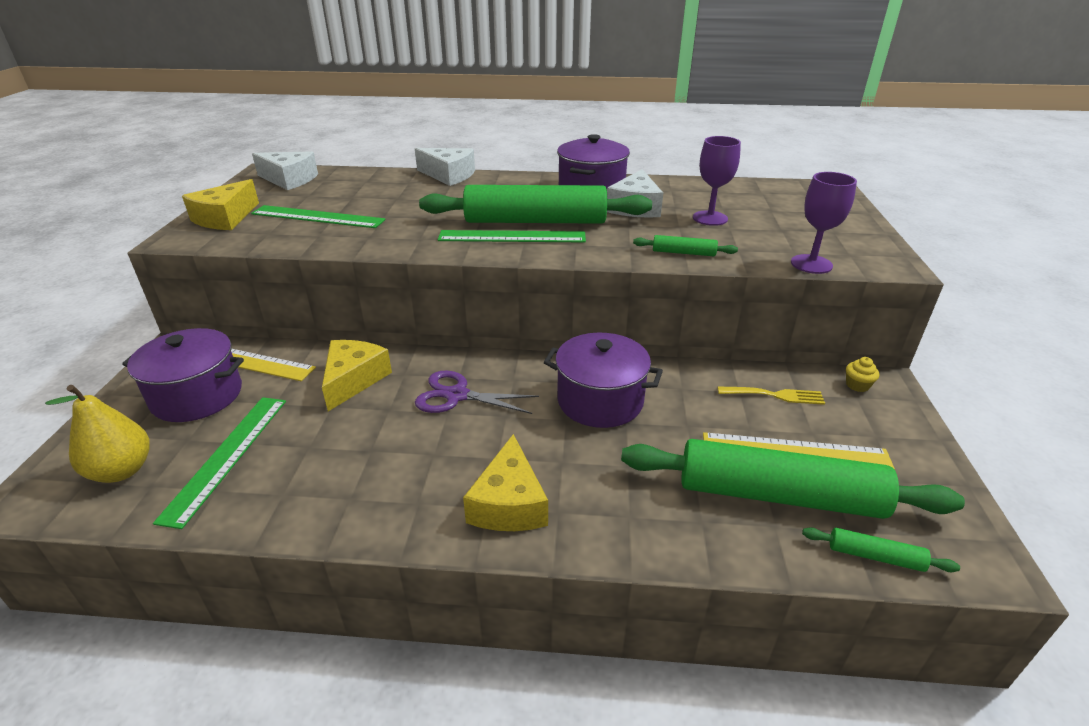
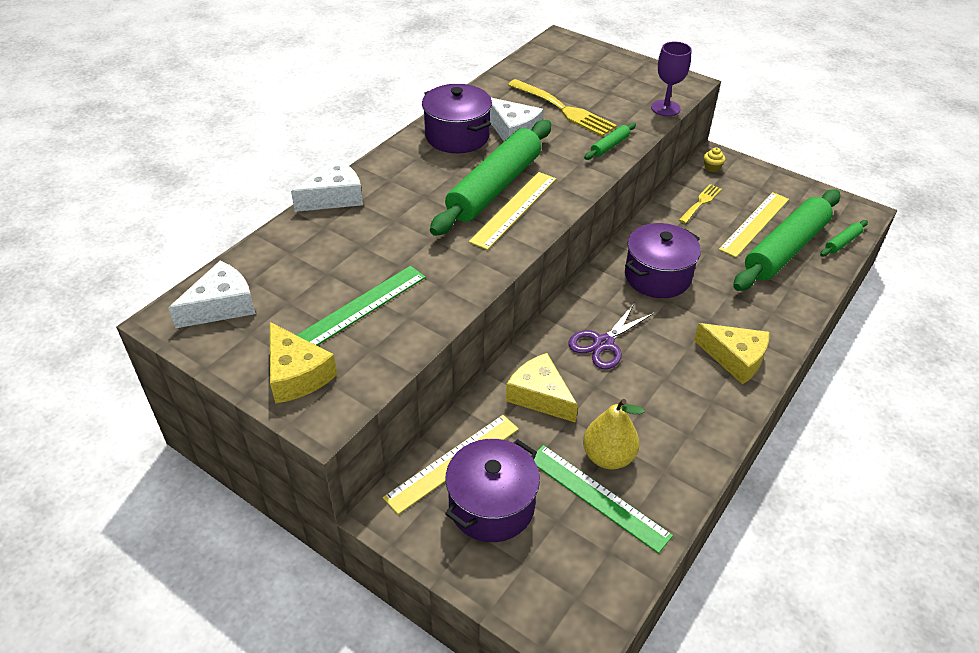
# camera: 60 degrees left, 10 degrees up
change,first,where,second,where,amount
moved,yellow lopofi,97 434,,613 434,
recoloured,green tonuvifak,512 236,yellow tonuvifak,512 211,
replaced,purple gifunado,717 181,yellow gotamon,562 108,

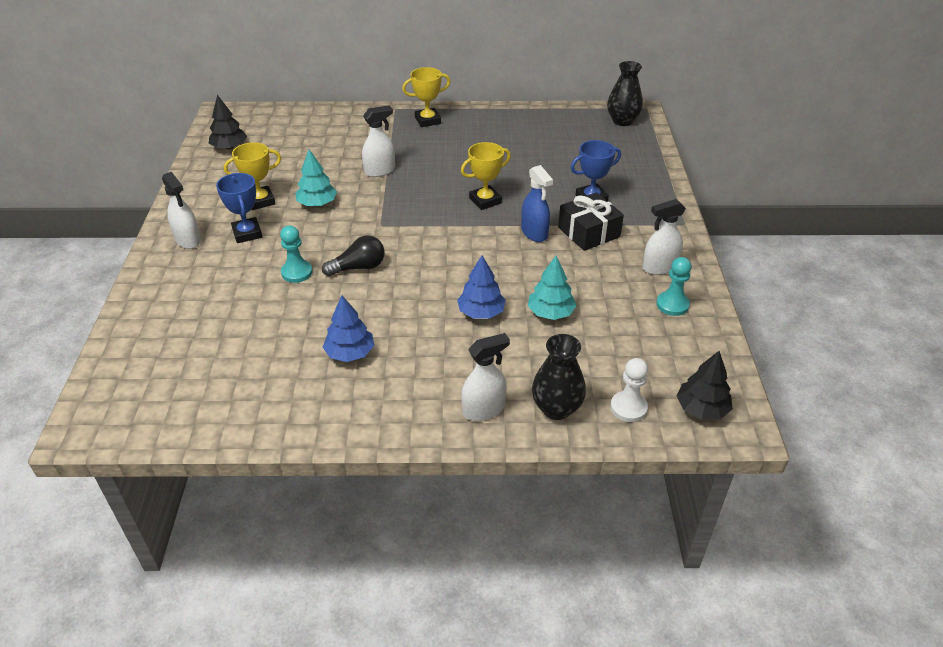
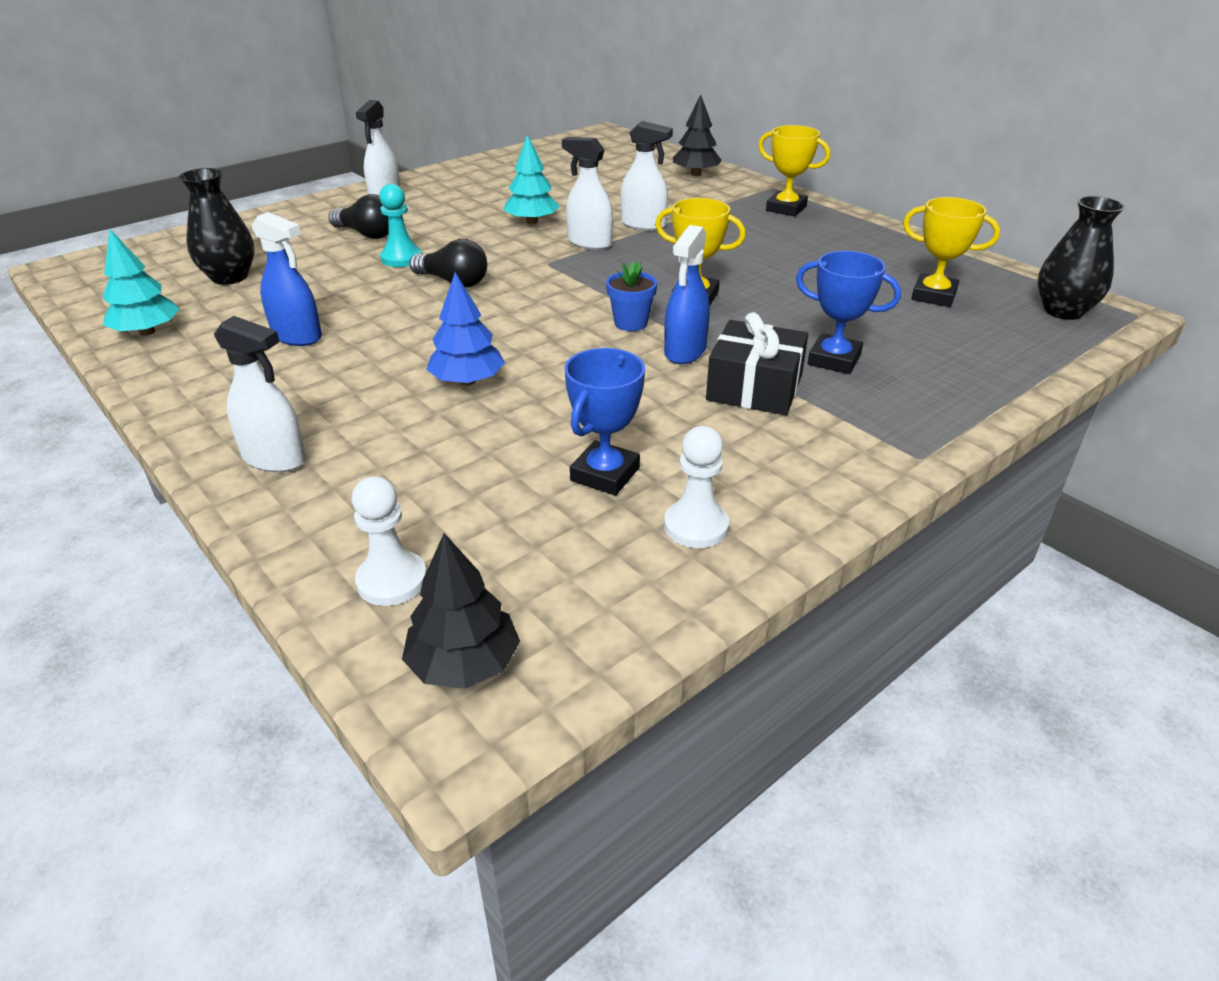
# camera: 50 degrees right, 5 degrees down
change,first,where,second,where,amount
moved,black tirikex,228 122,,697 135,
moved,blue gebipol,239 208,,604 421,
moved,yellow gebipol,252 176,,951 252,
replaced,blue tirikex,348 328,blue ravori,287 279,
moved,turquoise tirikex,552 288,,141 282,
moved,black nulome,559 377,,217 226,
moved,white ravori,664 237,,587 193,
recoloured,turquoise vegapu,674 286,white vegapu,696 487,
added,,,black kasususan,358 216,
added,,,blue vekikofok,631 296,

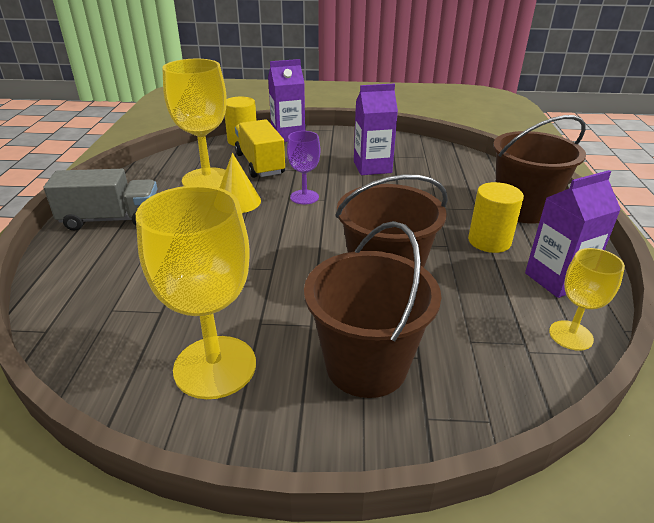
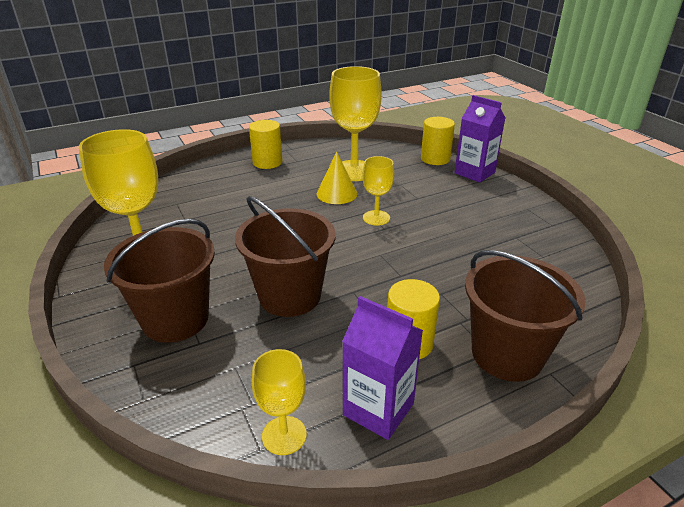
# camera: 60 degrees right, 0 degrees up
change,first,where,second,where,amount
replaced,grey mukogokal,100 200,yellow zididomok,265 144,
removed,yellow mukogokal,260 148,,,
recoloured,purple gifunado,303 167,yellow gifunado,378 191,
removed,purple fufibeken,376 129,,,

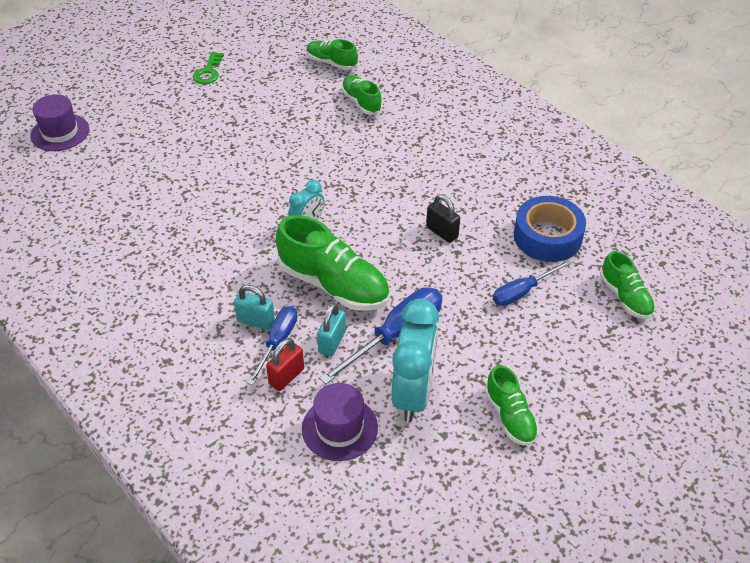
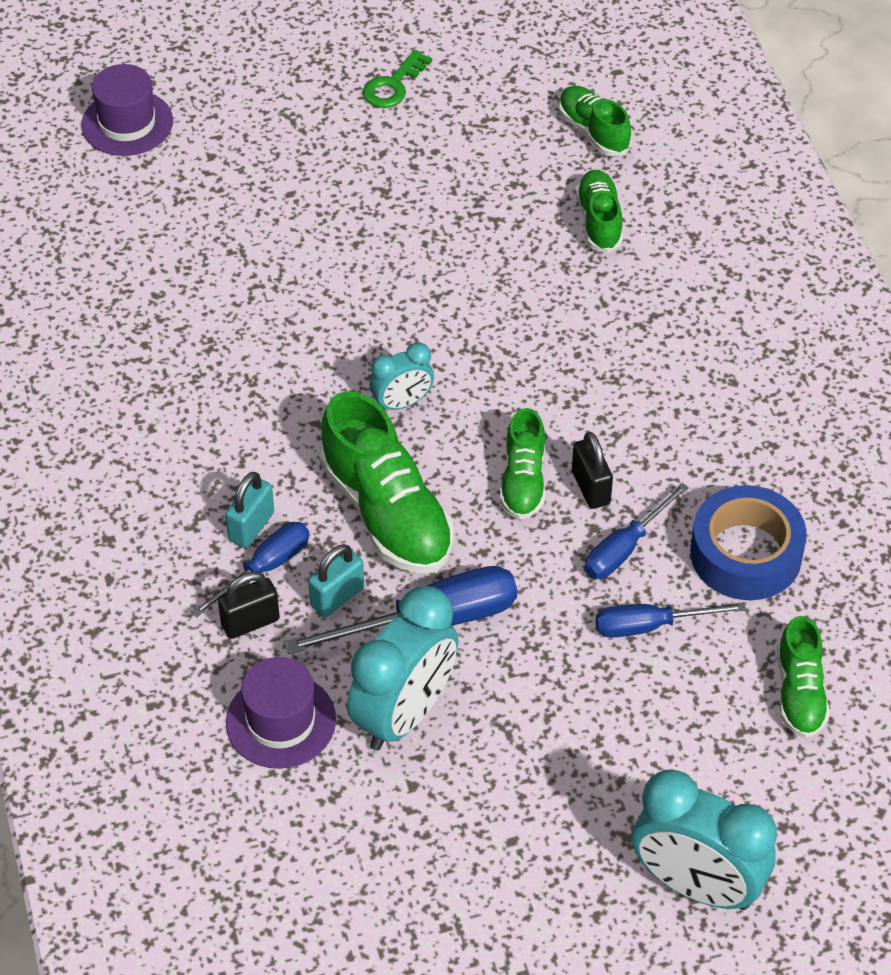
# camera: 25 degrees right, 5 degrees up
change,first,where,second,where,amount
turned,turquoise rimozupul,254 307,,249 510,75 degrees clockwise
recoloured,red rimozupul,285 364,black rimozupul,249 605,
moved,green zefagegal,512 405,,522 464,
added,,,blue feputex,636 531,
added,,,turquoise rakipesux,704 839,

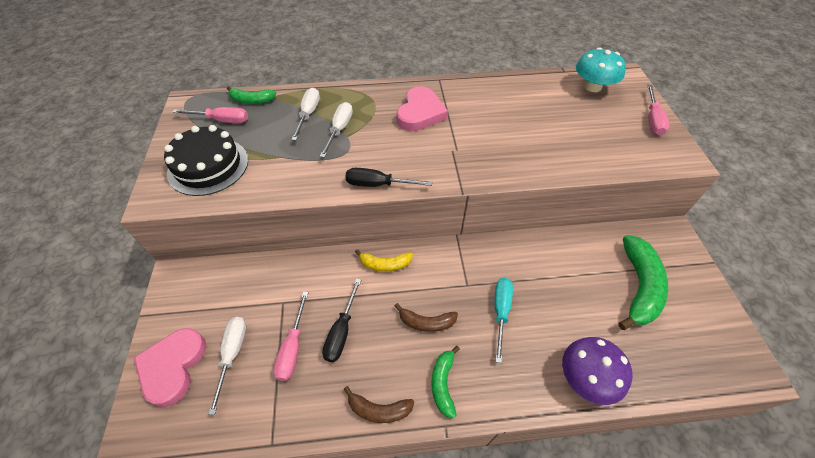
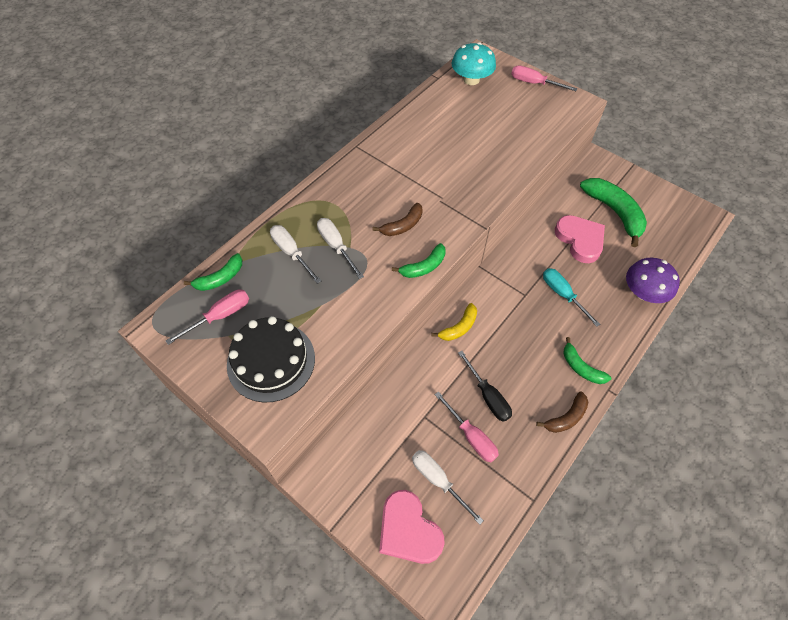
# camera: 45 degrees left, 5 degrees up
change,first,where,second,where,amount
replaced,black feputex,388 177,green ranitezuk,419 260,
moved,brown ranitezuk,426 317,,397 219,
moved,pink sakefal,422 108,,580 239,
turned,pink feputex,658 110,,544 78,150 degrees clockwise

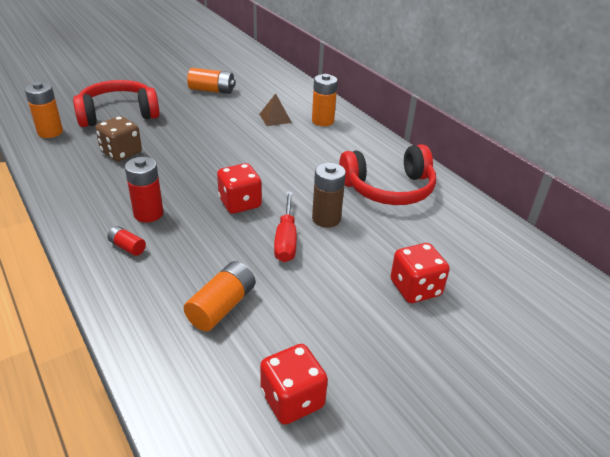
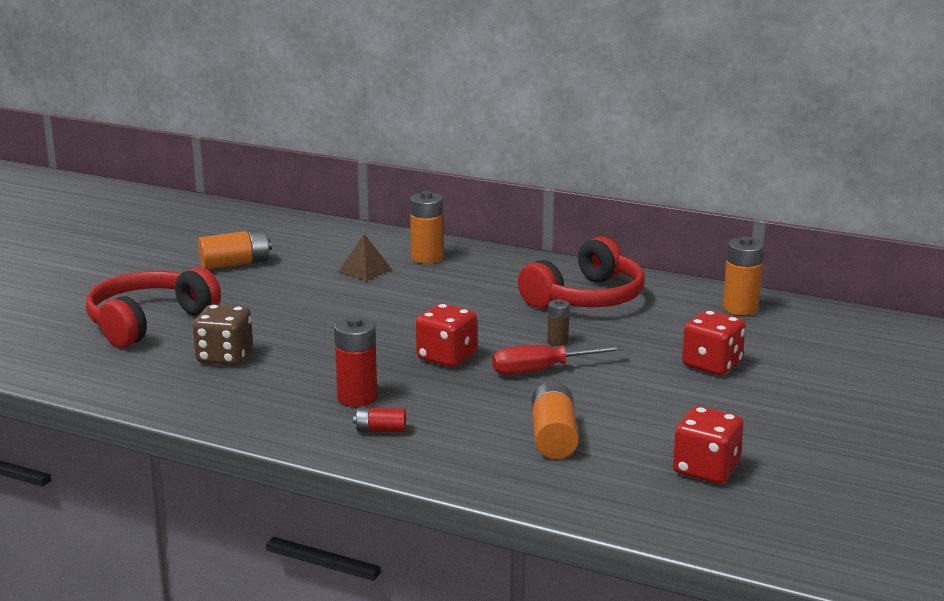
# camera: 30 degrees left, 15 degrees down
change,first,where,second,where,amount
moved,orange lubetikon,44 110,,743 276,
turned,red feputex,285 226,,558 360,105 degrees clockwise
resized,brown lubetikon,329 195,,558 322,x0.57

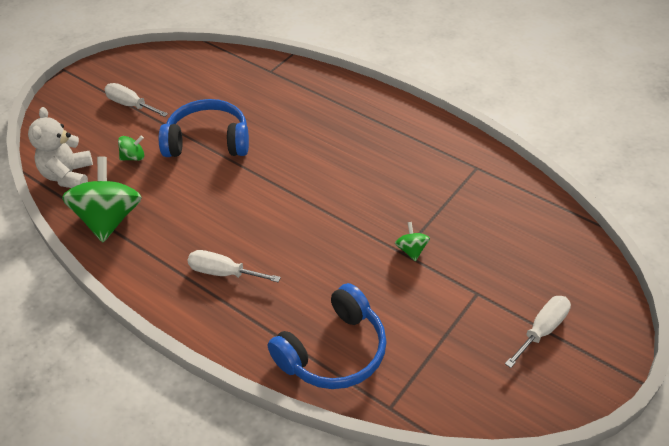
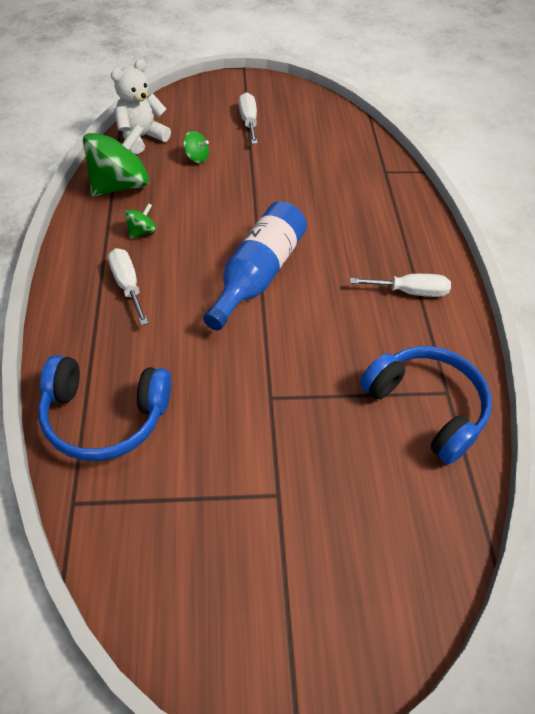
# camera: 45 degrees right, 5 degrees up
change,first,where,second,where,amount
moved,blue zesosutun,204 128,,426 405,
moved,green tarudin,412 241,,141 221,
moved,white feputex,538 332,,400 285,
added,,,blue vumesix,255 265,

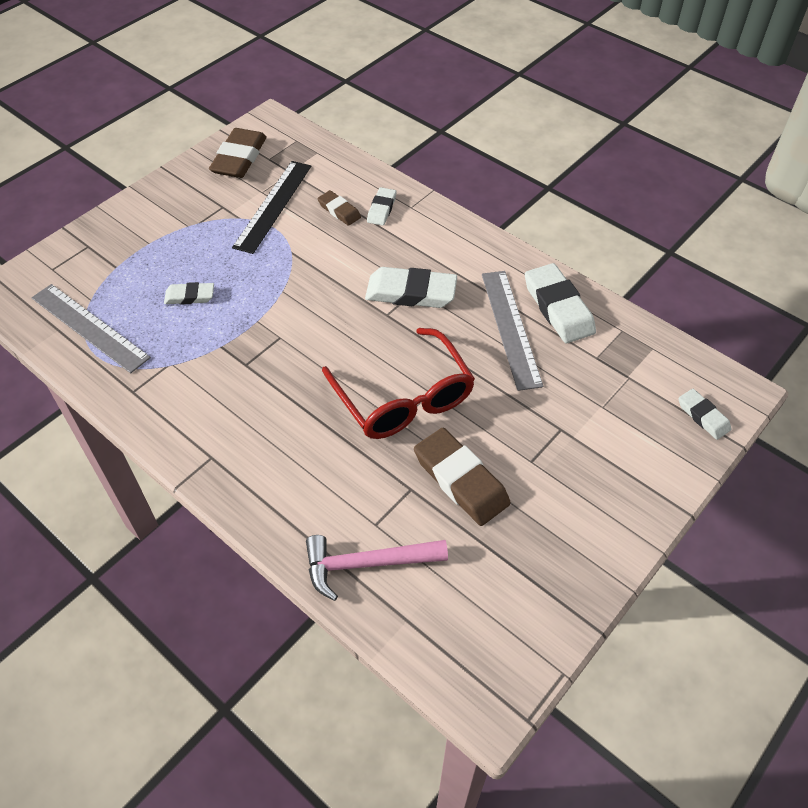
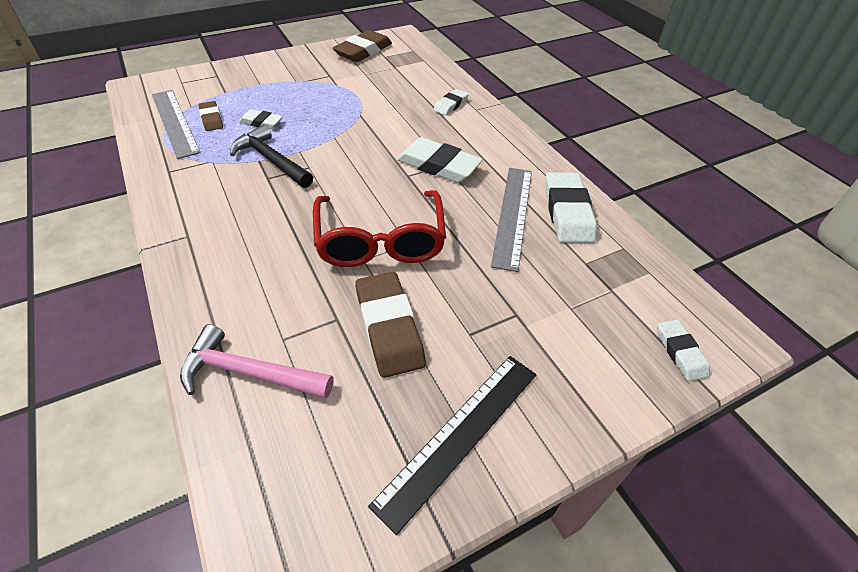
# camera: 20 degrees right, 5 degrees down
change,first,where,second,where,amount
moved,black tonuvifak,271 207,,452 445,
moved,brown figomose,339 208,,210 116,
added,,,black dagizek,271 156,

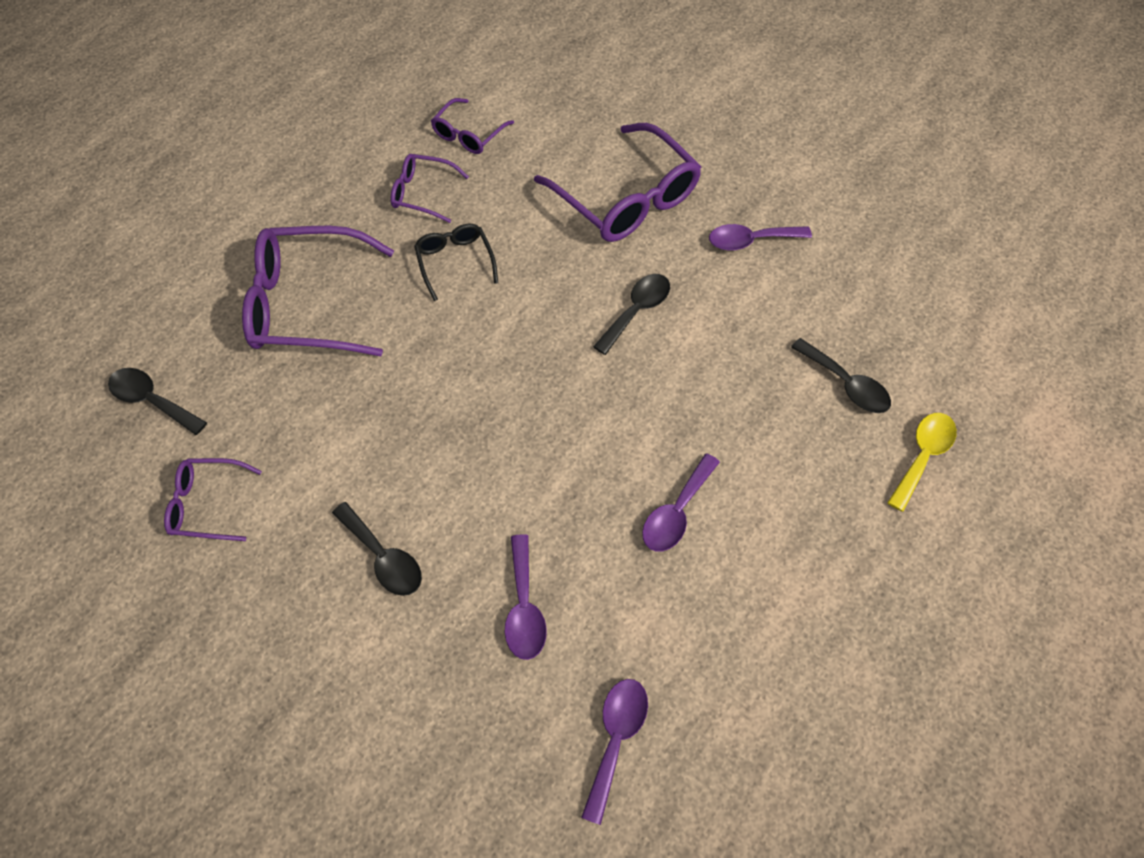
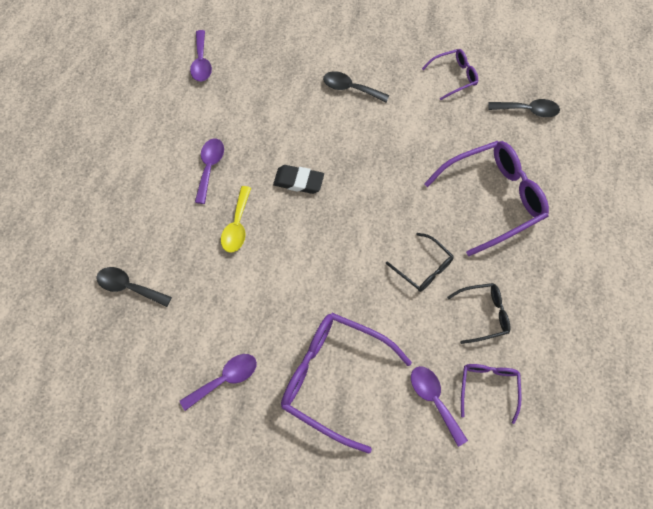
# camera: 155 degrees right, 5 degrees up
change,first,where,second,where,amount
recoloured,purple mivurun,430 188,black mivurun,479 313,
moved,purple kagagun,526 597,,439 406,
removed,black kagagun,631 314,,,
moved,yellow kagagun,922 462,,236 219,
added,,,black figomose,298 179,

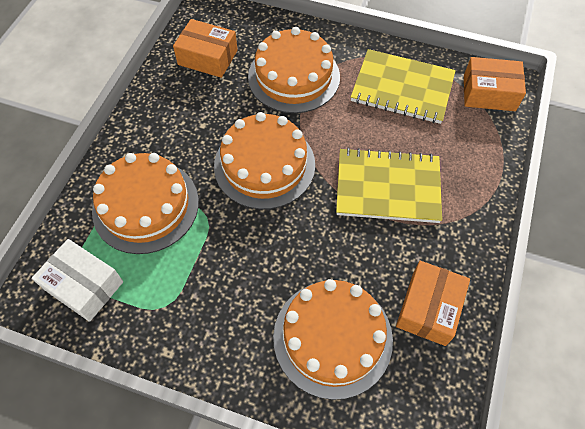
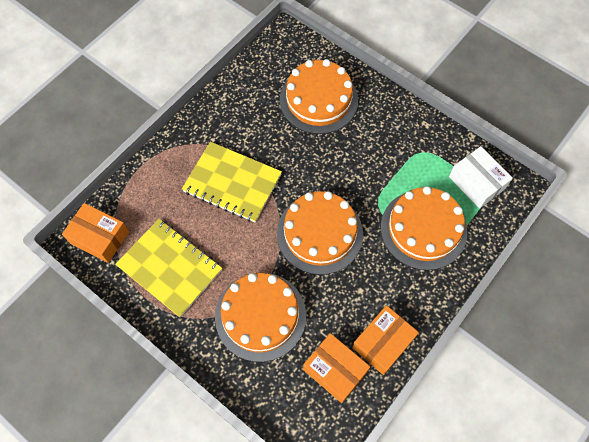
# camera: 160 degrees left, 5 degrees up
change,first,where,second,where,amount
moved,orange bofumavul,433 303,,385 340,

